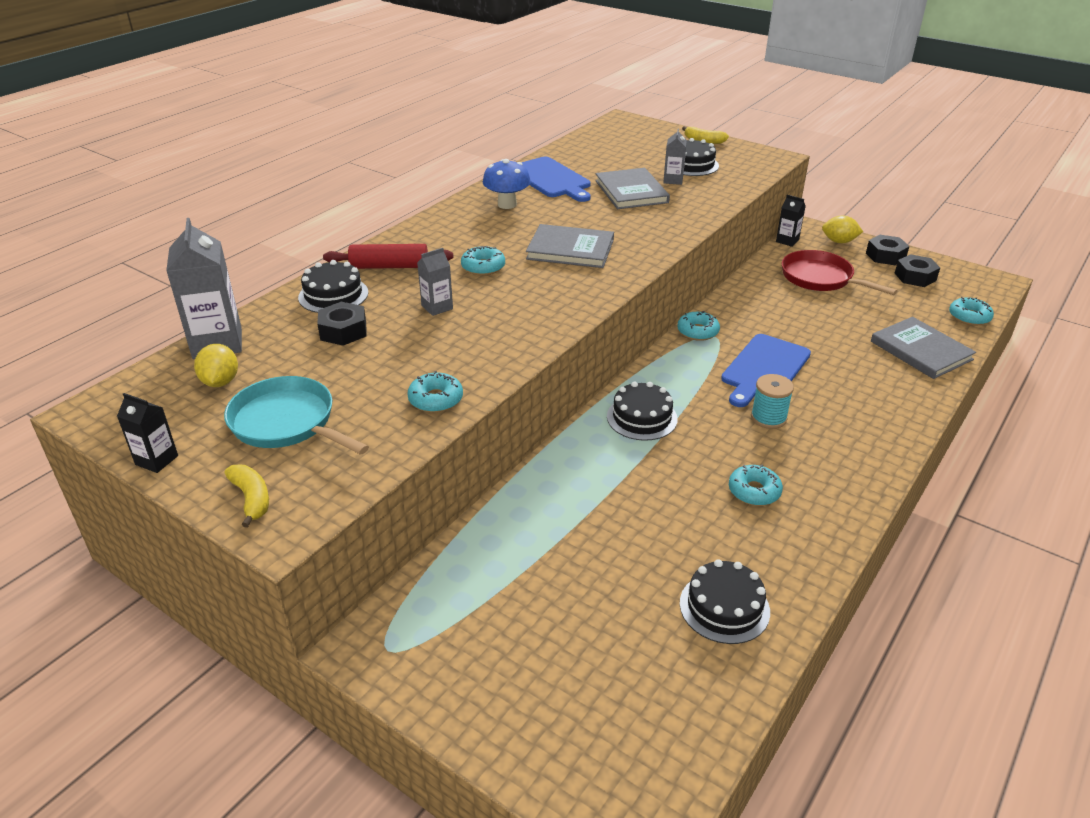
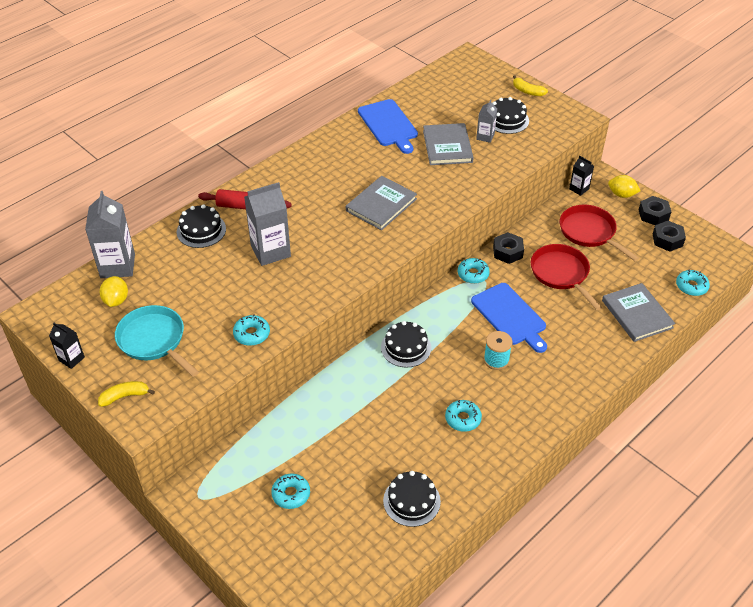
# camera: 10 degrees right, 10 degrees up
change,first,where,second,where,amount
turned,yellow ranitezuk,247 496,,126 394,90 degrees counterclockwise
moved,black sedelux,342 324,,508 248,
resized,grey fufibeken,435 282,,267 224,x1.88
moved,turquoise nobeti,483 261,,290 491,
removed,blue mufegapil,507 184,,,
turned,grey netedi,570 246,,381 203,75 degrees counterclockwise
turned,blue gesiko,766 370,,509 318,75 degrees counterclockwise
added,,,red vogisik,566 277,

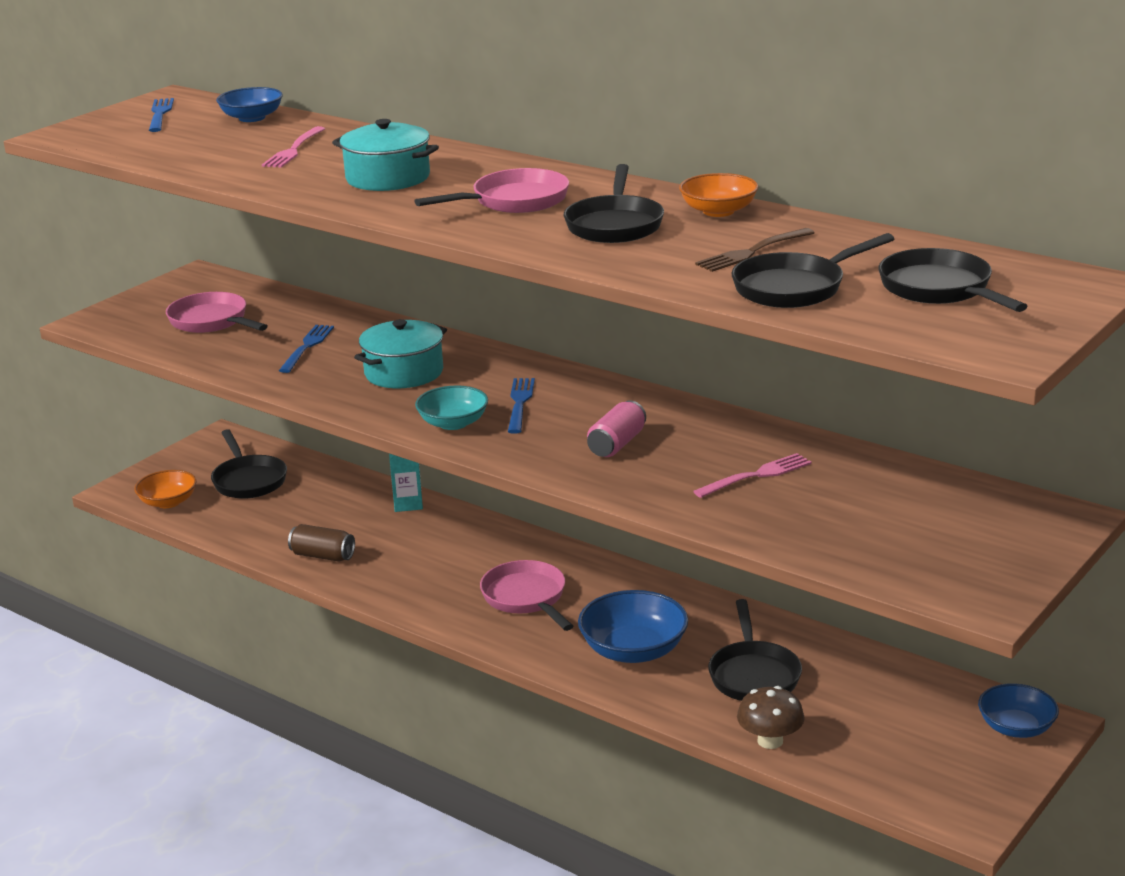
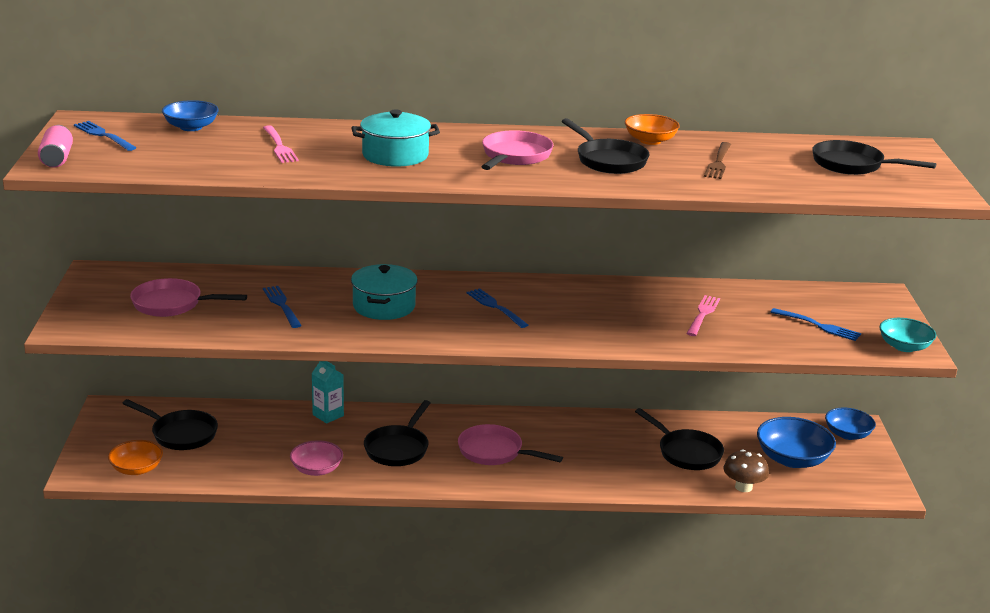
# camera: 40 degrees left, 0 degrees up
change,first,where,second,where,amount
replaced,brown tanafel,321 543,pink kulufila,316 458,
moved,turquoise kulufila,451 408,,907 335,
moved,blue kulufila,633 626,,796 442,
moved,pink tanafel,616 428,,55 146,
moved,black vogisik,813 270,,397 433,
added,,,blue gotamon,815 324,

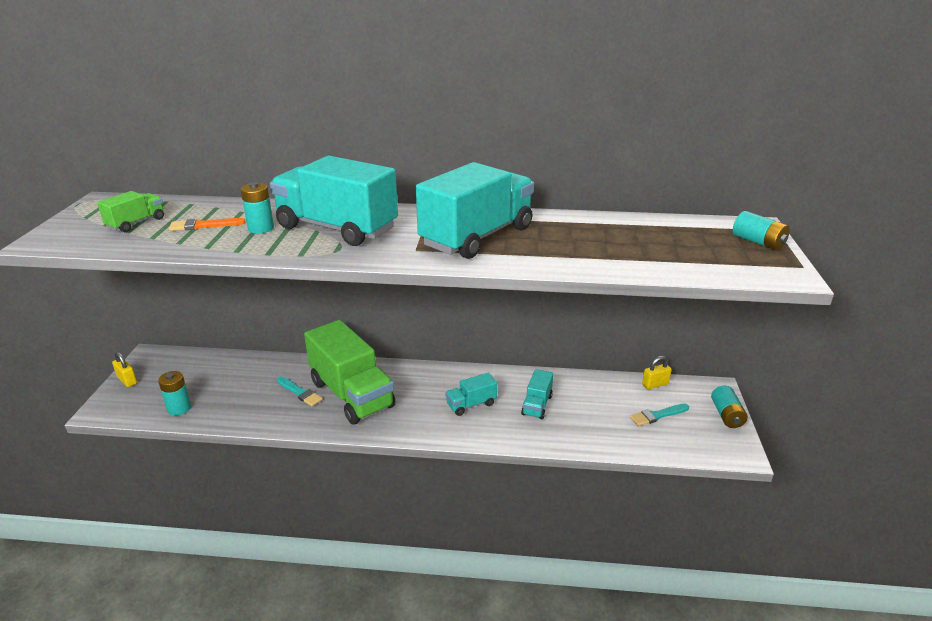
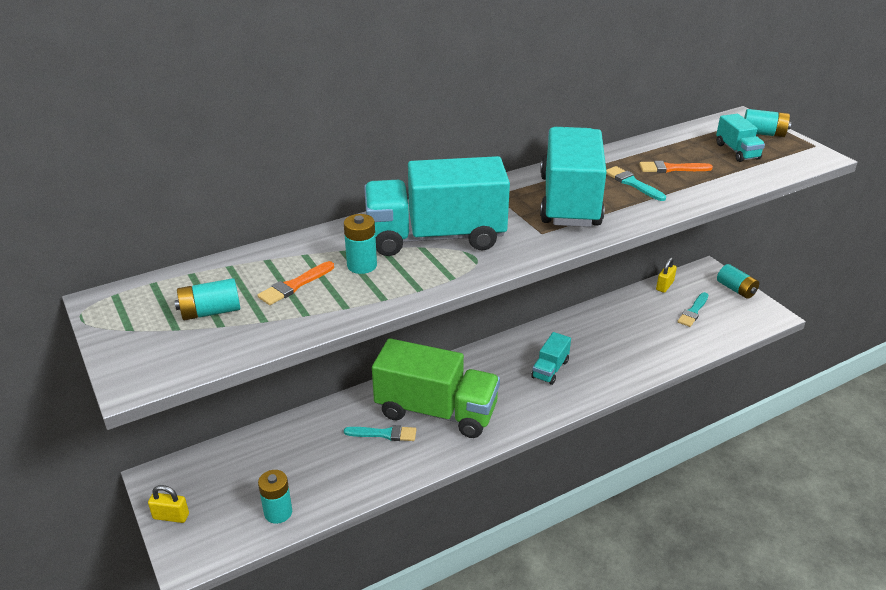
# camera: 35 degrees left, 5 degrees up
change,first,where,second,where,amount
replaced,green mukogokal,130 211,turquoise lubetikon,207 299,
moved,turquoise mukogokal,537 394,,740 138,
added,,,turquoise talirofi,636 183,
added,,,orange talirofi,676 167,

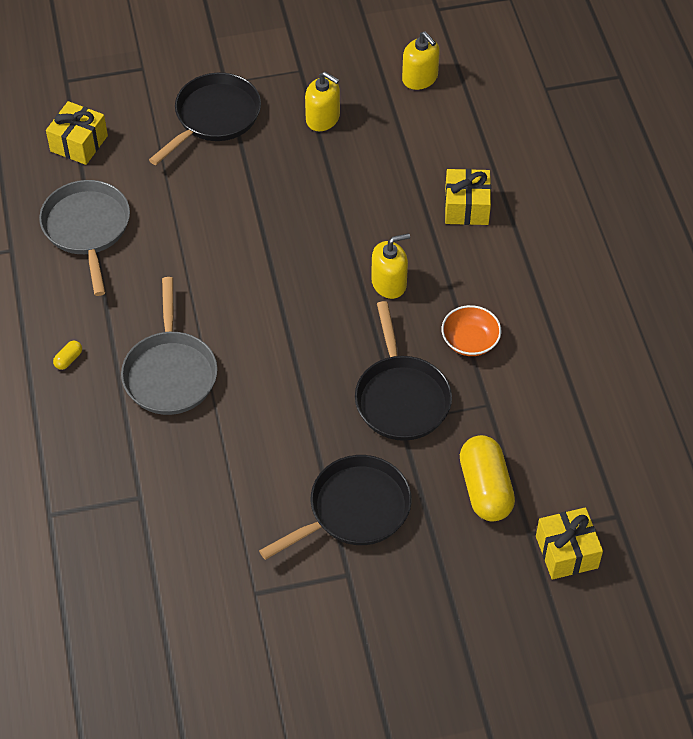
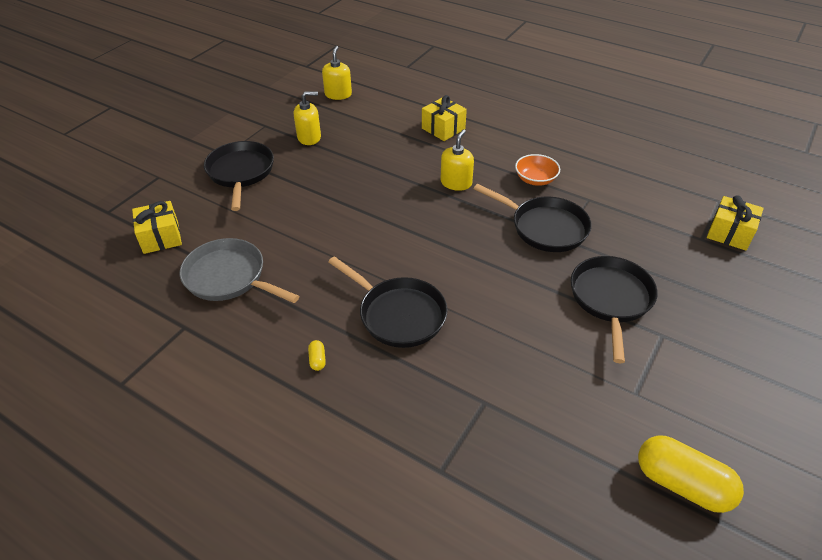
# camera: 45 degrees left, 10 degrees down
change,first,where,second,where,amount
recoloured,grey vogisik,169 346,black vogisik,388 302,
turned,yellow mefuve,421 60,,337 73,90 degrees counterclockwise
moved,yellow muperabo,487 478,,691 474,

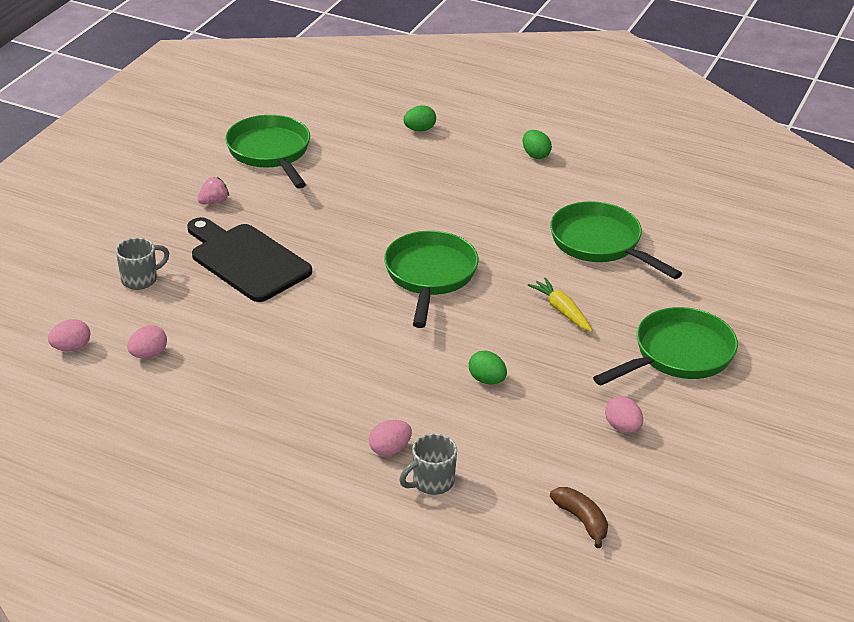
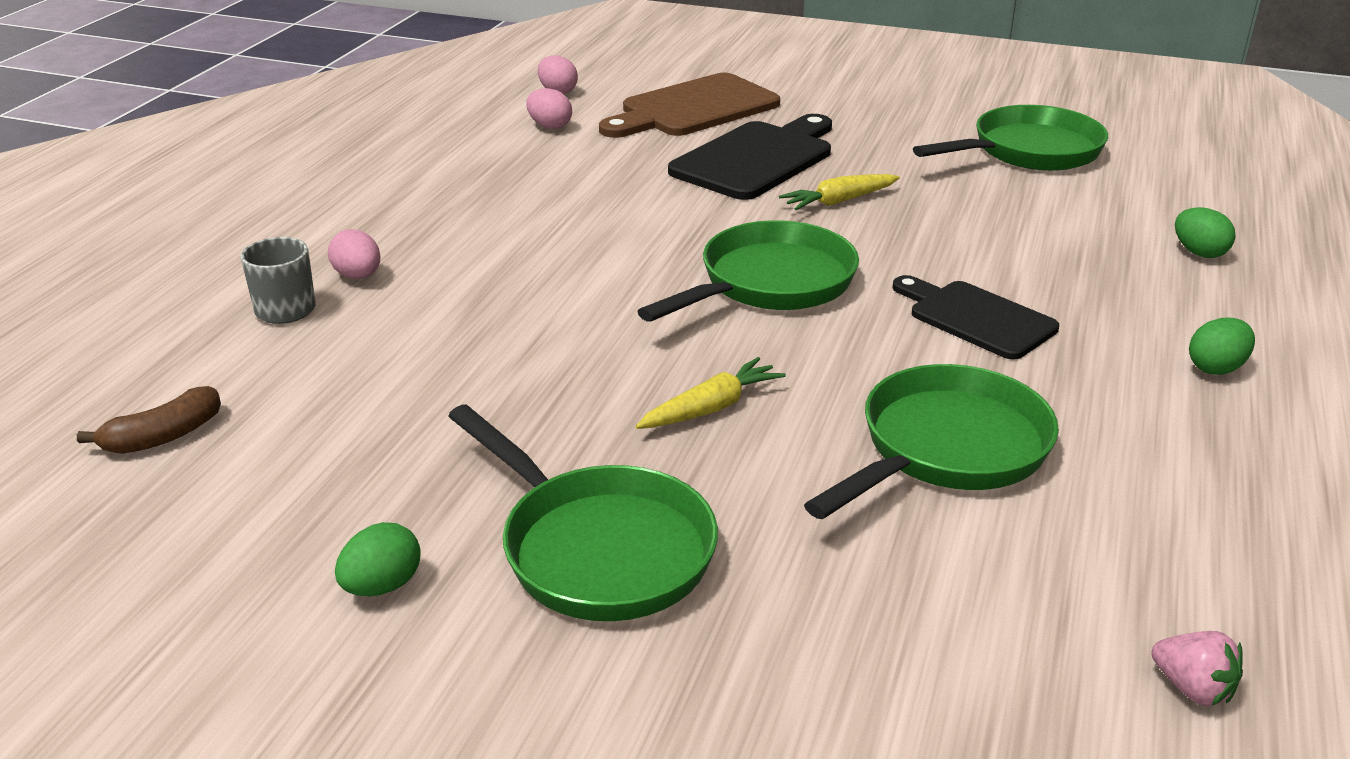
# camera: 85 degrees right, 5 degrees down
change,first,where,second,where,amount
replaced,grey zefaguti,142 264,brown gesiko,689 105,
moved,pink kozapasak,213 190,,1197 668,
turned,green vogisik,431 279,,748 271,45 degrees counterclockwise
moved,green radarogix,488 367,,378 559,
removed,pink radarogix,624 414,,,
added,,,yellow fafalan,839 192,
added,,,black gesiko,975 317,

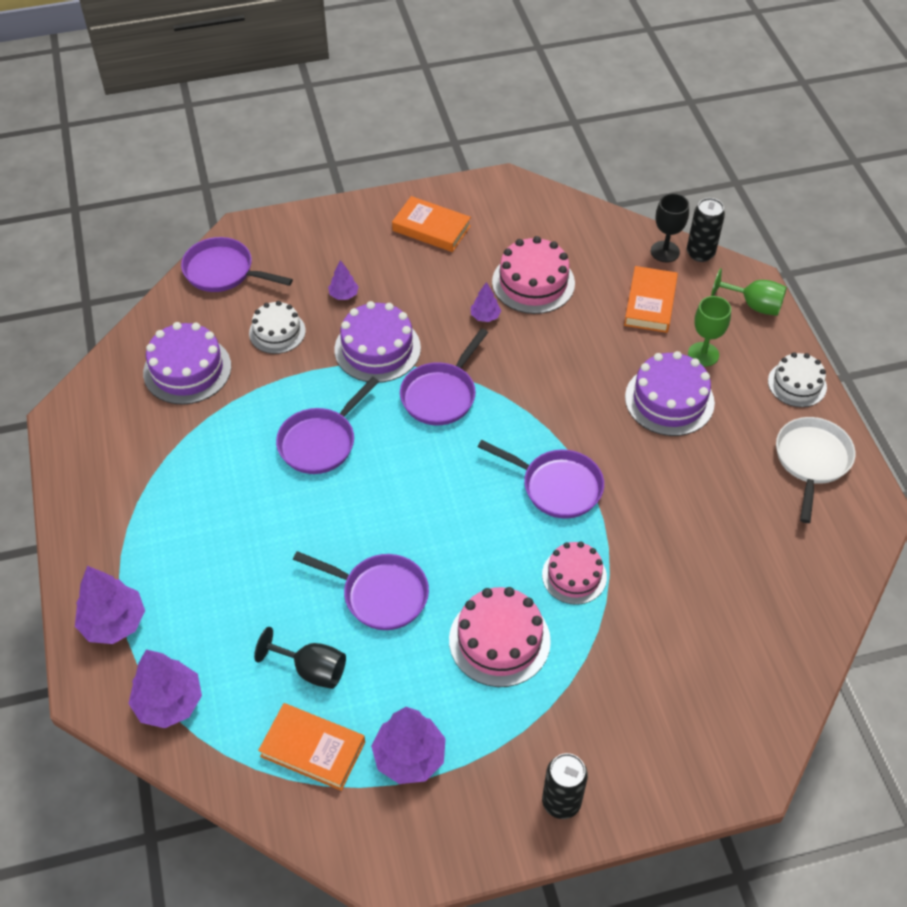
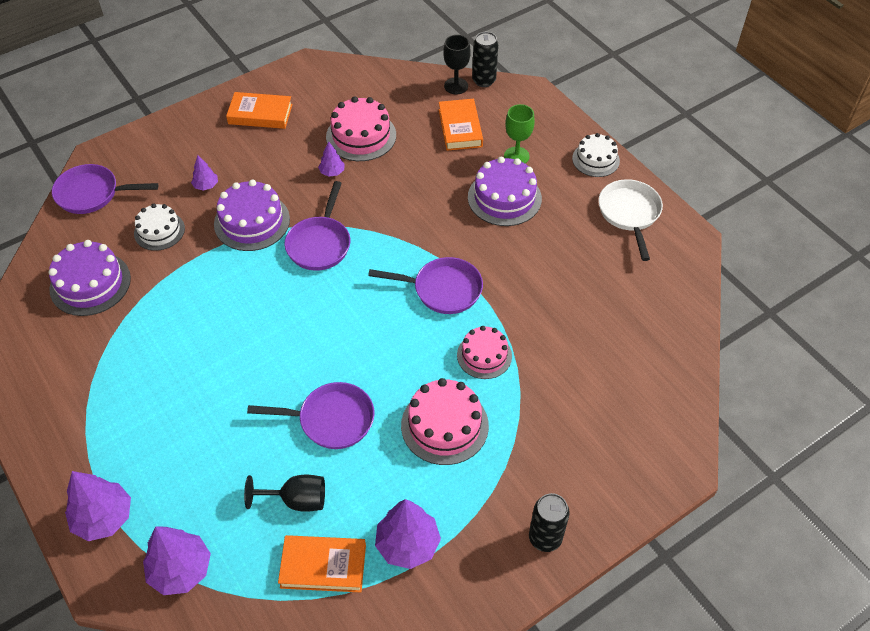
# camera: 20 degrees left, 0 degrees up
change,first,where,second,where,amount
removed,purple vogisik,327 425,,,
removed,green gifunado,749 292,,,

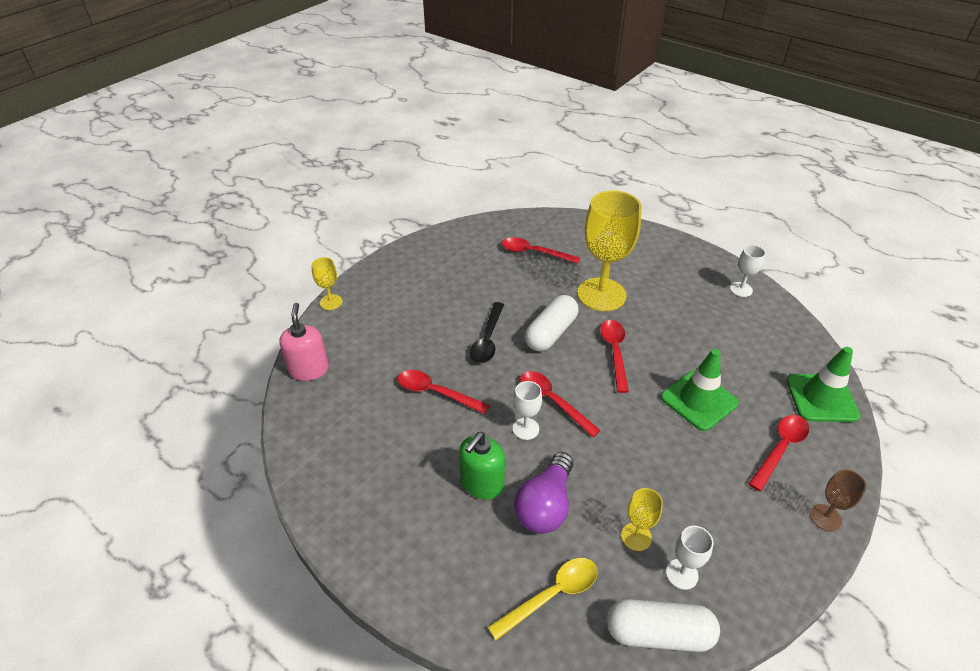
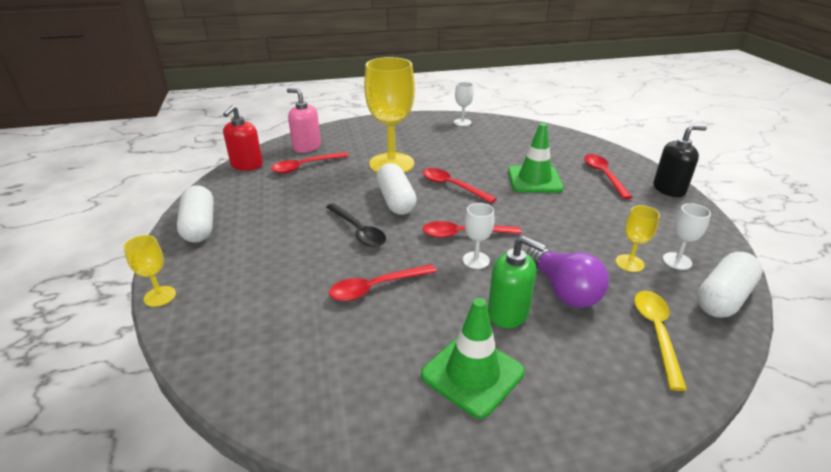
# camera: 50 degrees left, 10 degrees down
change,first,where,second,where,amount
moved,pink mefuve,304 342,,304 120,
turned,green mefuve,482 466,,517 282,45 degrees counterclockwise
moved,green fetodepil,823 384,,473 358,
replaced,brown gifunado,838 500,black mefuve,680 161,
added,,,white muperabo,195 214,
added,,,red mefuve,243 138,

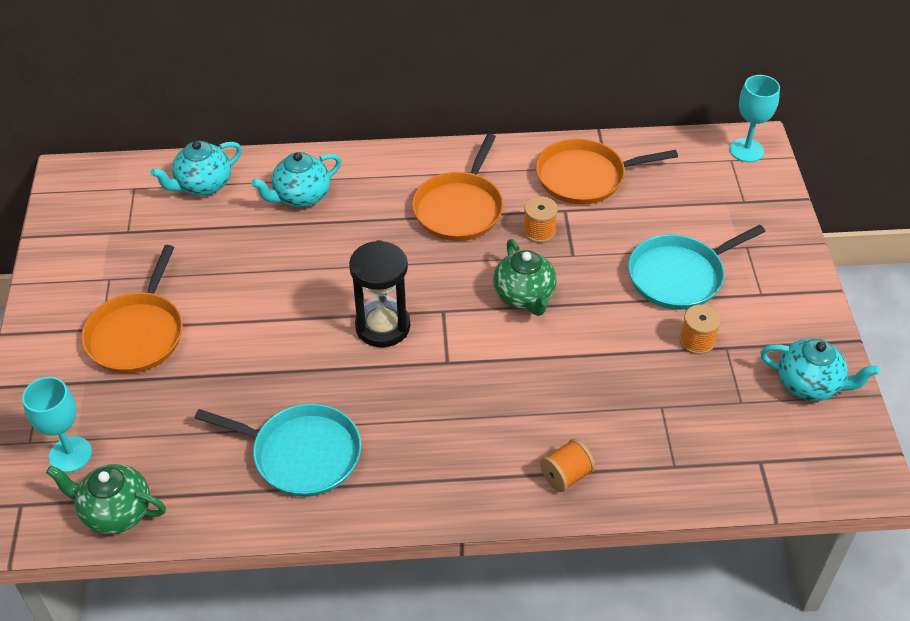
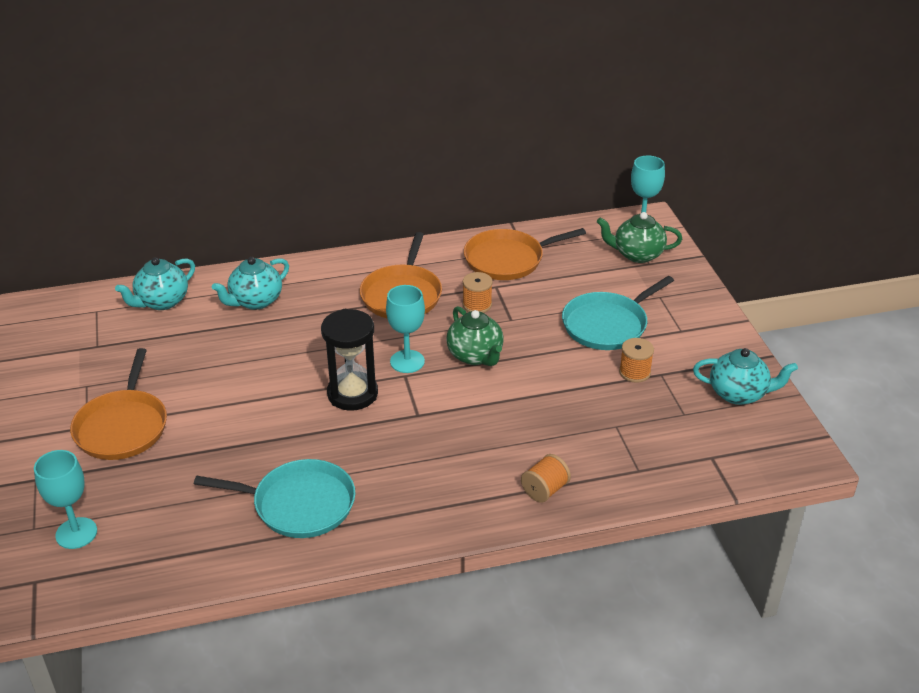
# camera: 10 degrees left, 10 degrees down
change,first,where,second,where,amount
moved,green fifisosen,106 499,,639 237,
added,,,turquoise gifunado,405 329,

